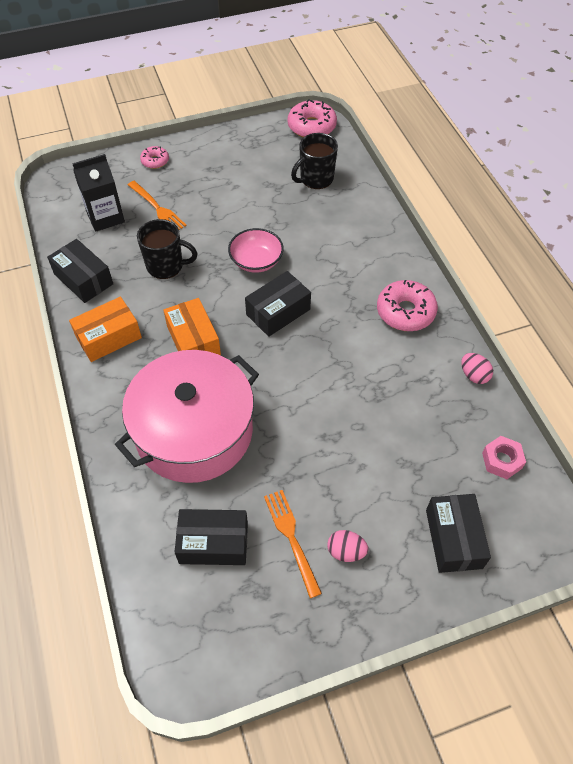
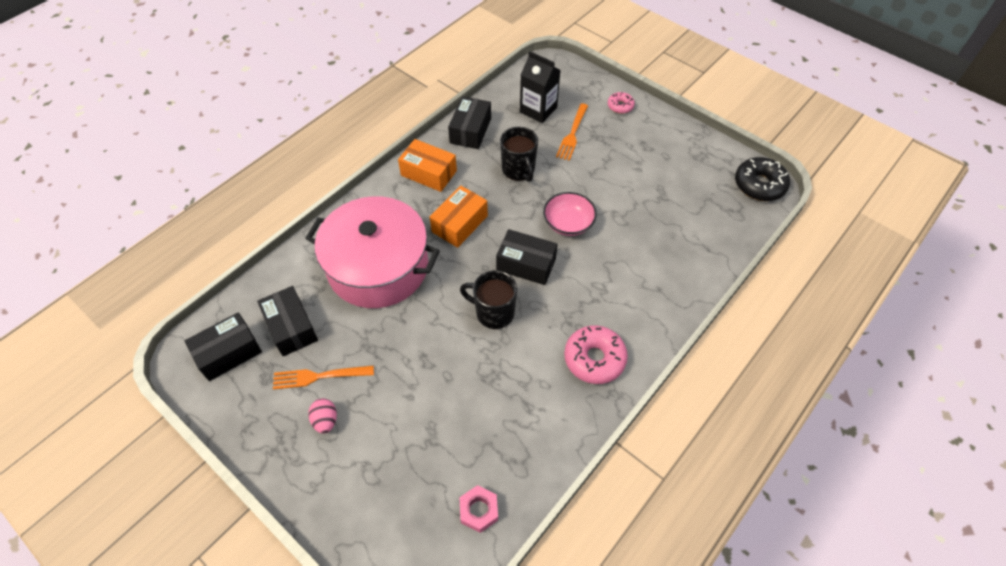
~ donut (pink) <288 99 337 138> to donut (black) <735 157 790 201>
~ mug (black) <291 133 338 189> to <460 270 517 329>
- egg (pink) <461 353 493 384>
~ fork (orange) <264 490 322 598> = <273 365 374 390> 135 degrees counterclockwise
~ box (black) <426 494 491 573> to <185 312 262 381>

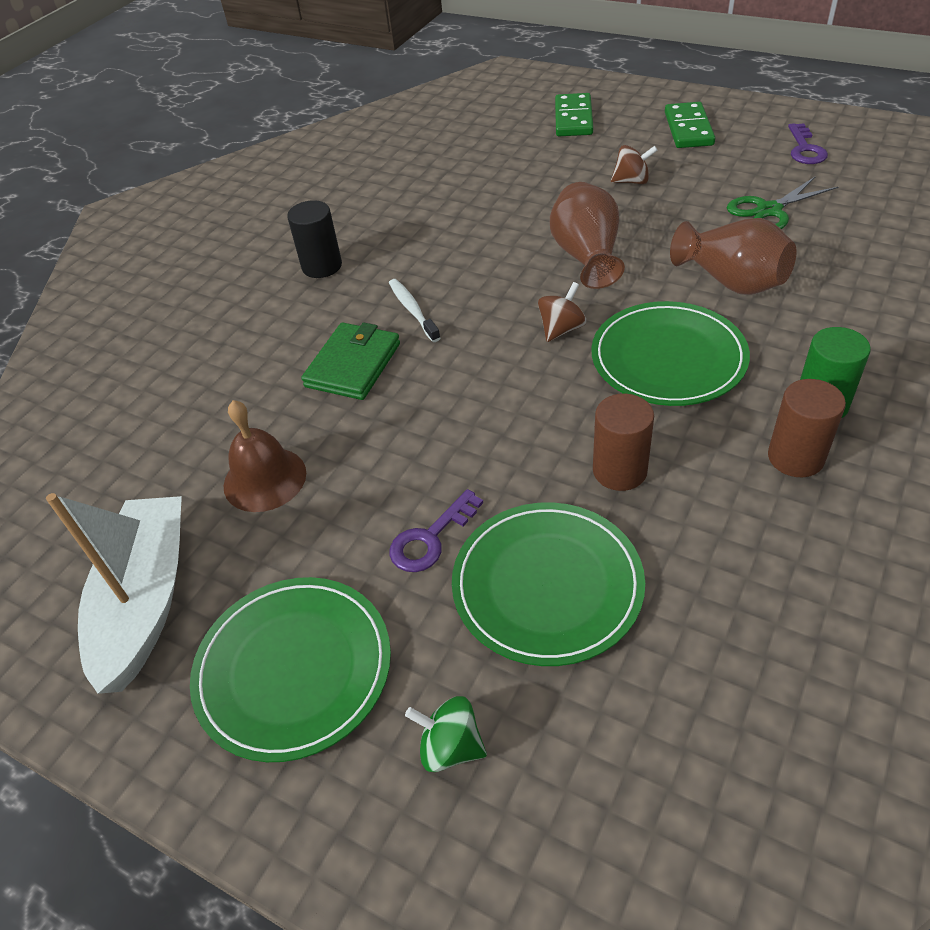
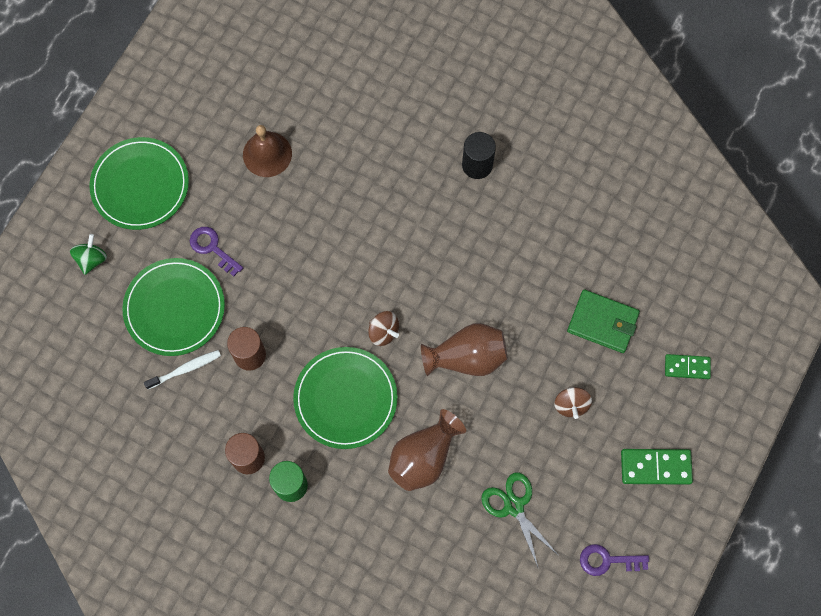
~ domino (green) <555 93 593 136> = <665 354 711 379> x0.66
~ toothbrush (white) <389 279 440 342> to <144 350 221 389>
~ wallet (green) <301 323 400 400> to <567 290 640 353>
- boat (white) <46 493 182 694>

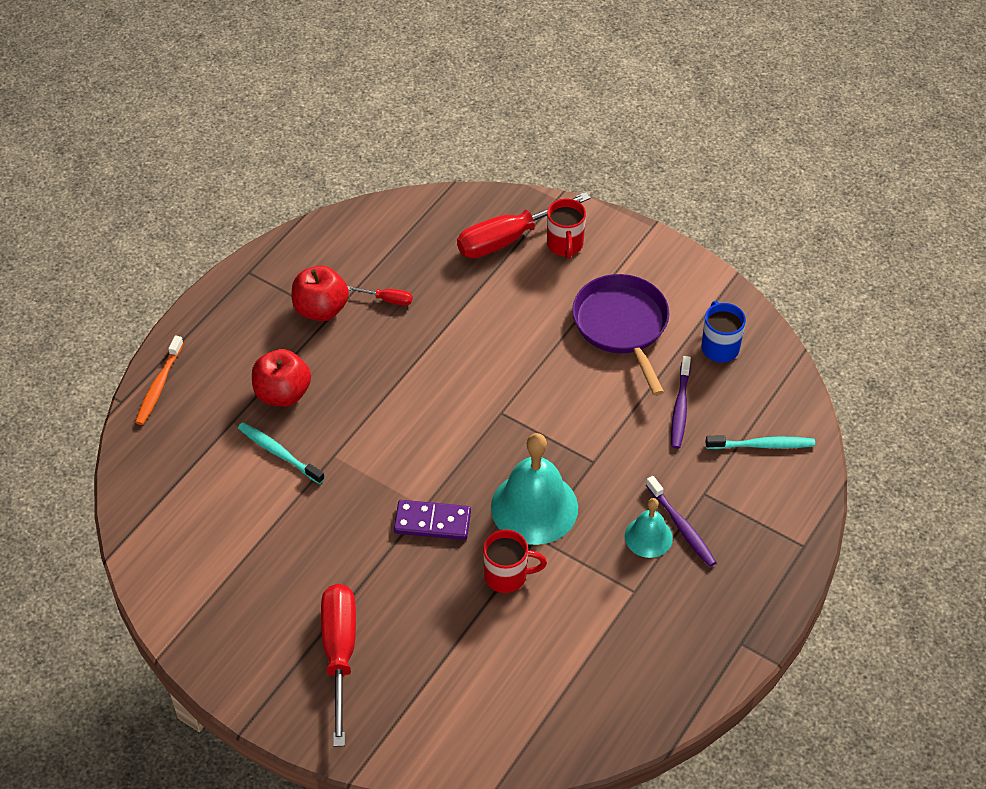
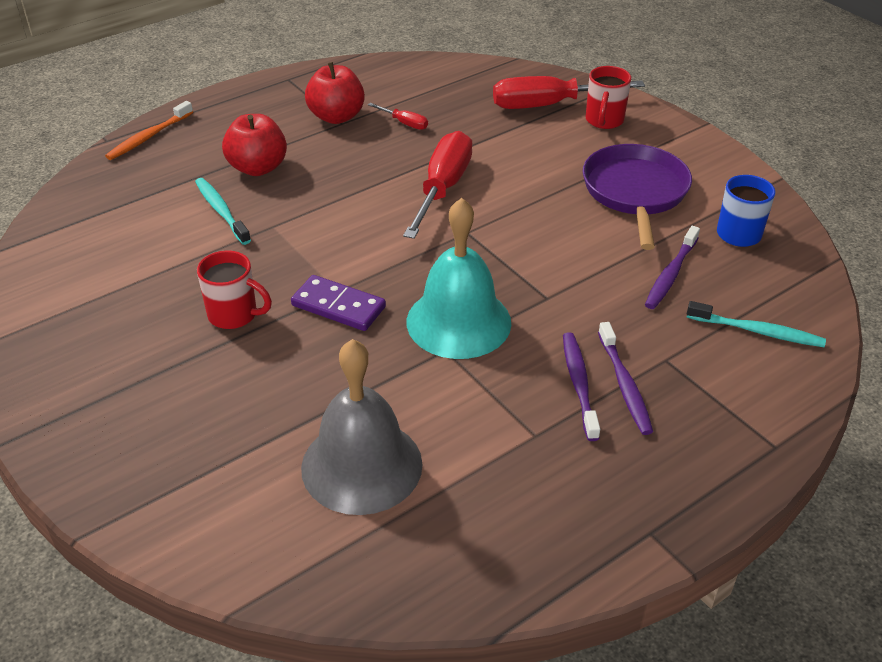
~ bell (turquoise) <625 498 673 558> to toothbrush (purple) <563 332 600 441>
~ mug (red) <483 529 547 593> to <197 250 272 329>
~ screwdriver (red) <321 584 356 747> to <403 131 473 239>
+ bell (grey) <301 339 423 515>

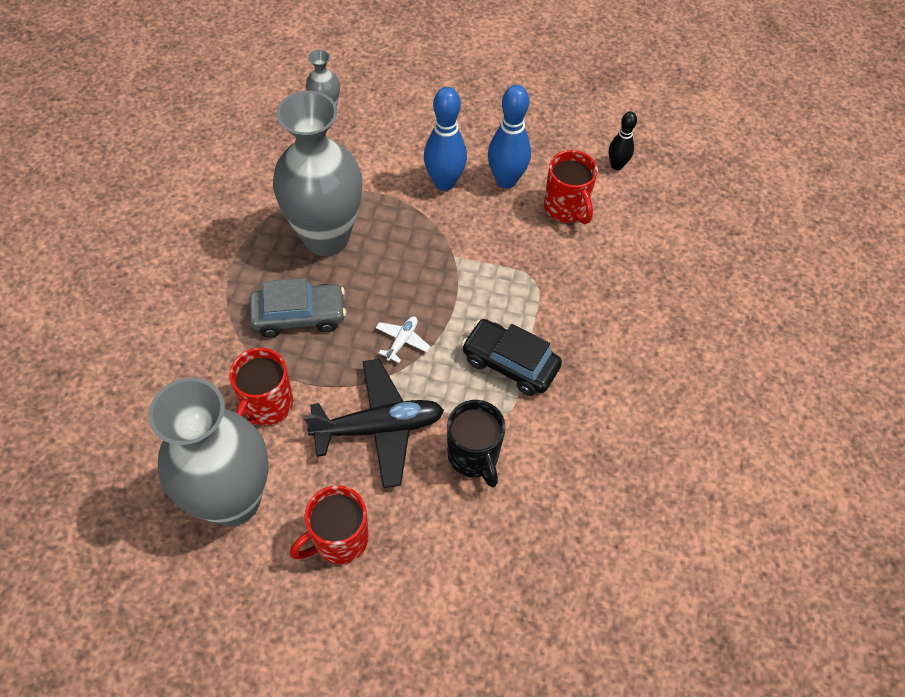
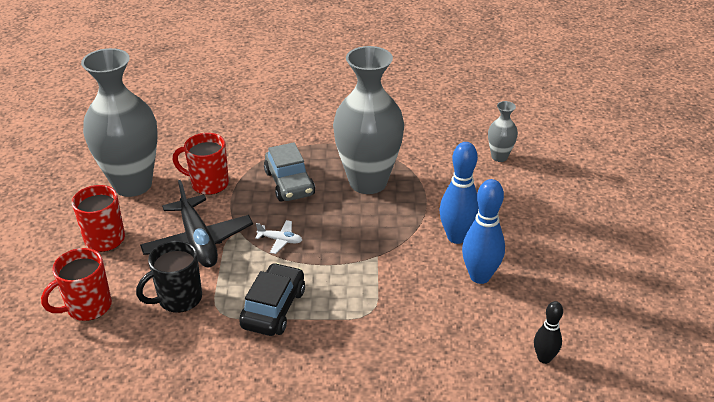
~ mug (red) <544 150 598 224> to <41 248 112 321>

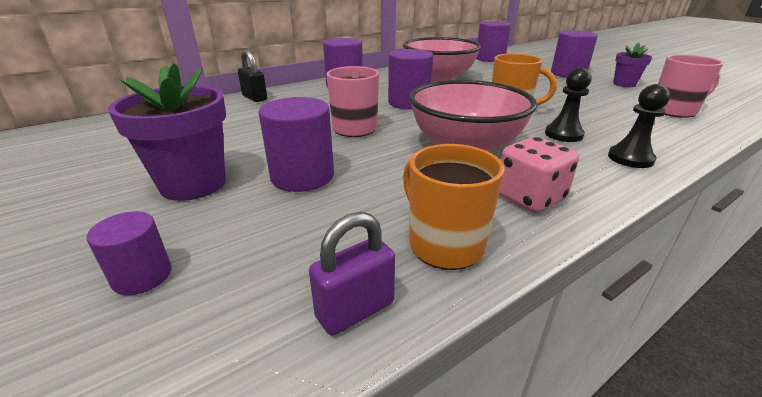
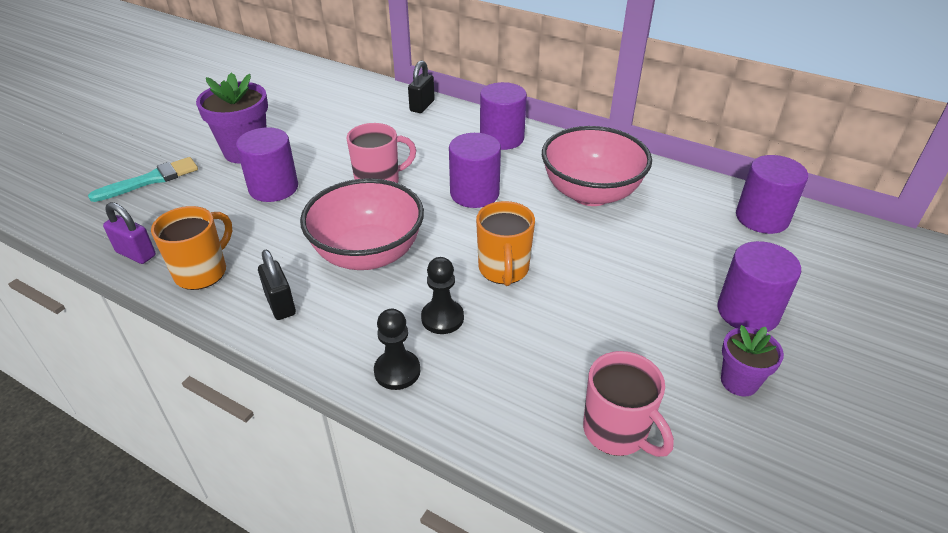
~ dice (pink) <499 137 579 213> to padlock (black) <258 250 296 320>
~ cylinder (purple) <86 211 172 295> to brush (turquoise) <88 157 198 202>

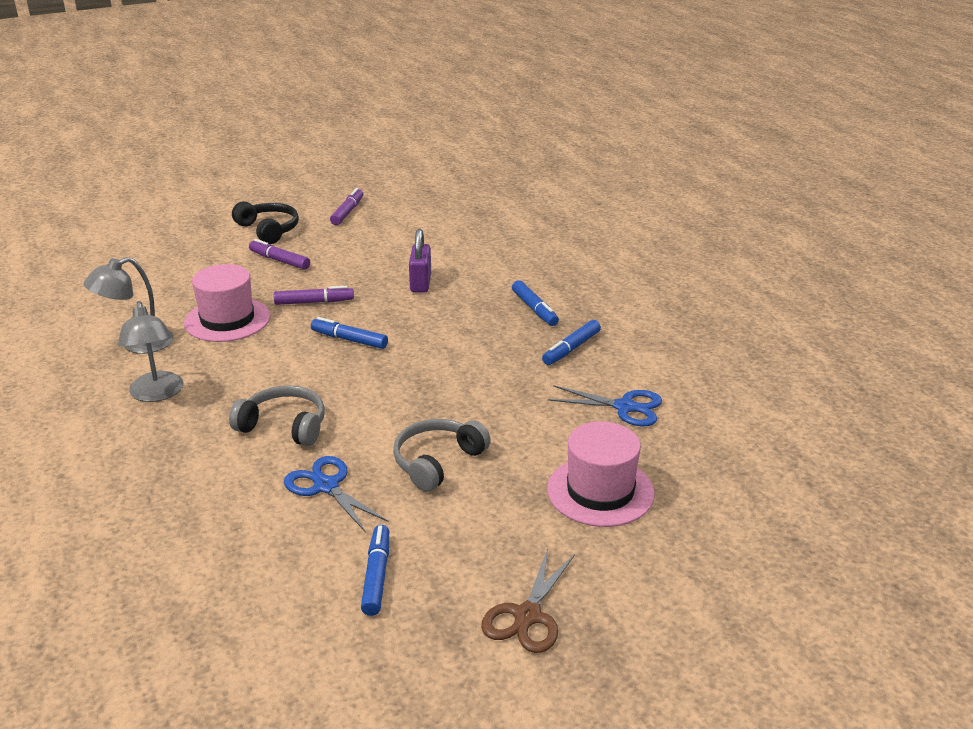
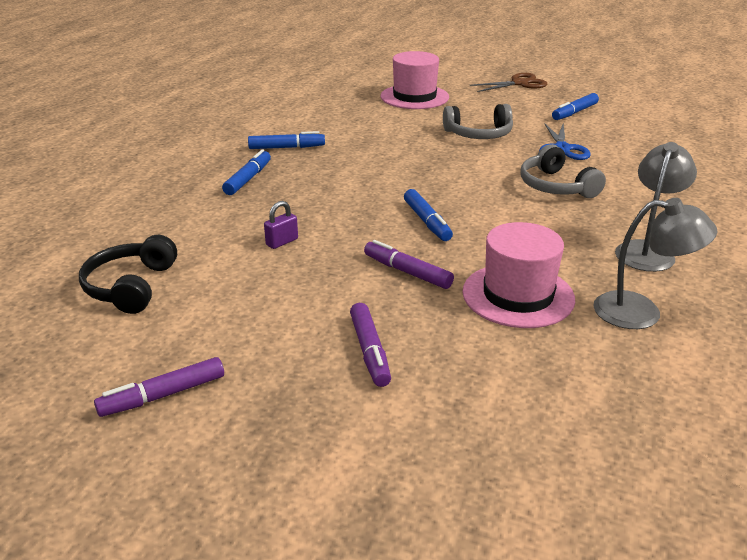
~ headphones (black) <232 201 299 244> to <79 235 177 314>
~ padlock (purple) <409 229 431 293> = <264 201 298 249> x0.62
- scissors (blue) <548 385 662 426>

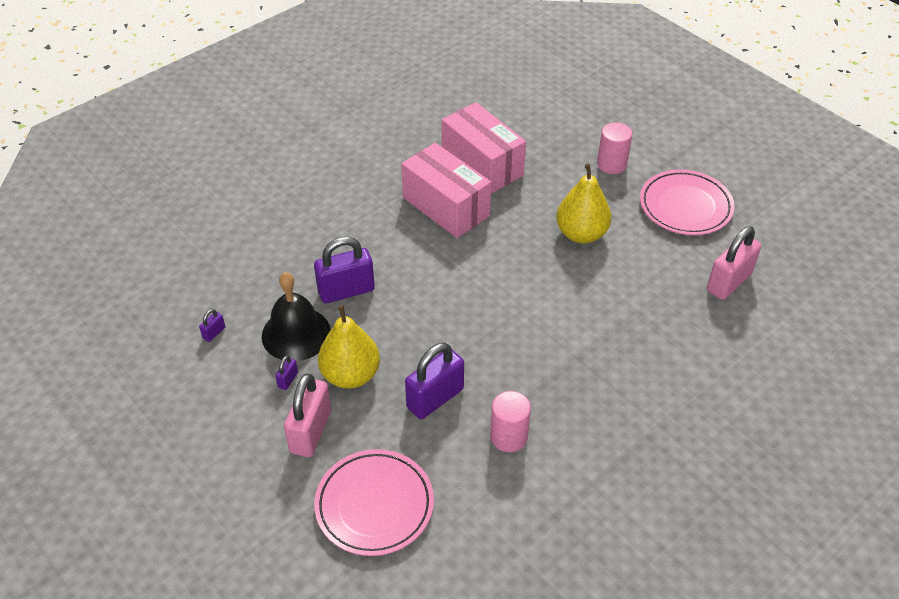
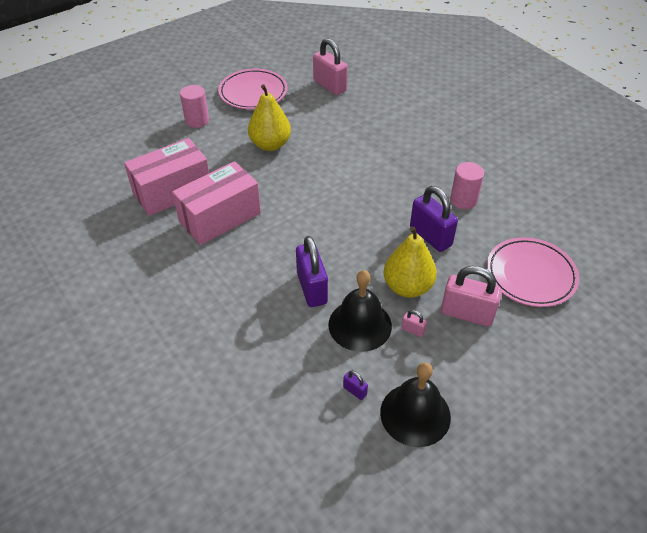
~ padlock (purple) <275 356 298 390> to padlock (pink) <401 310 427 337>
+ bell (black) <380 362 451 447>

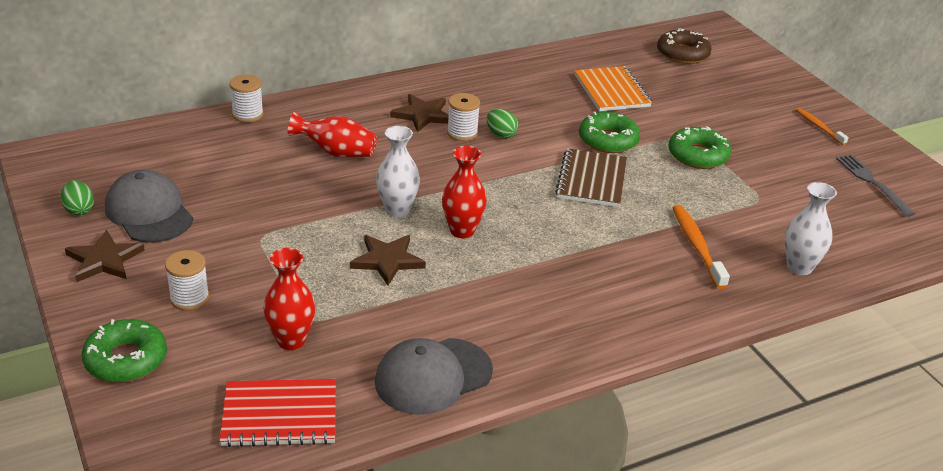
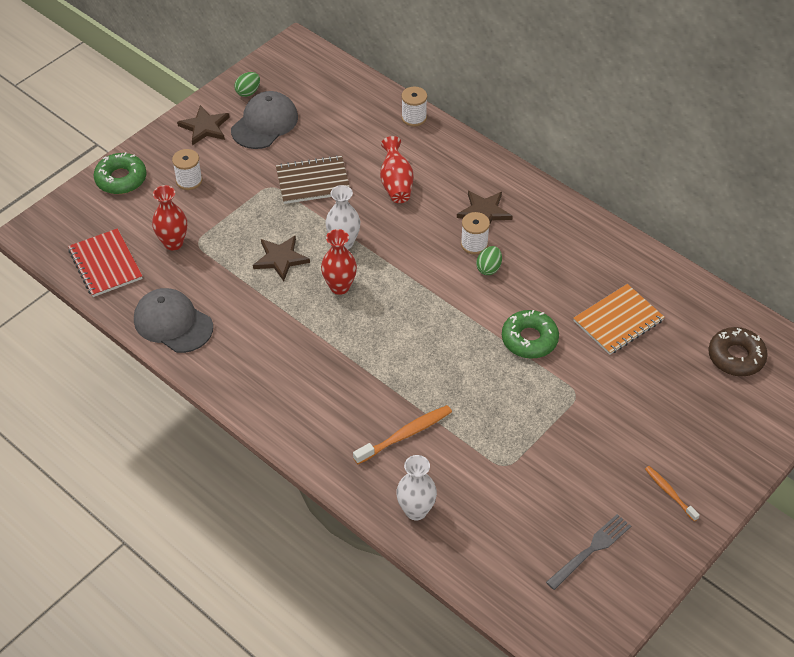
~ toothbrush (orange) <796 108 849 145> = <645 466 700 522> 75 degrees counterclockwise
- donut (green) <669 126 731 169>
~ notebook (brown) <555 148 627 207> to <276 155 350 204>

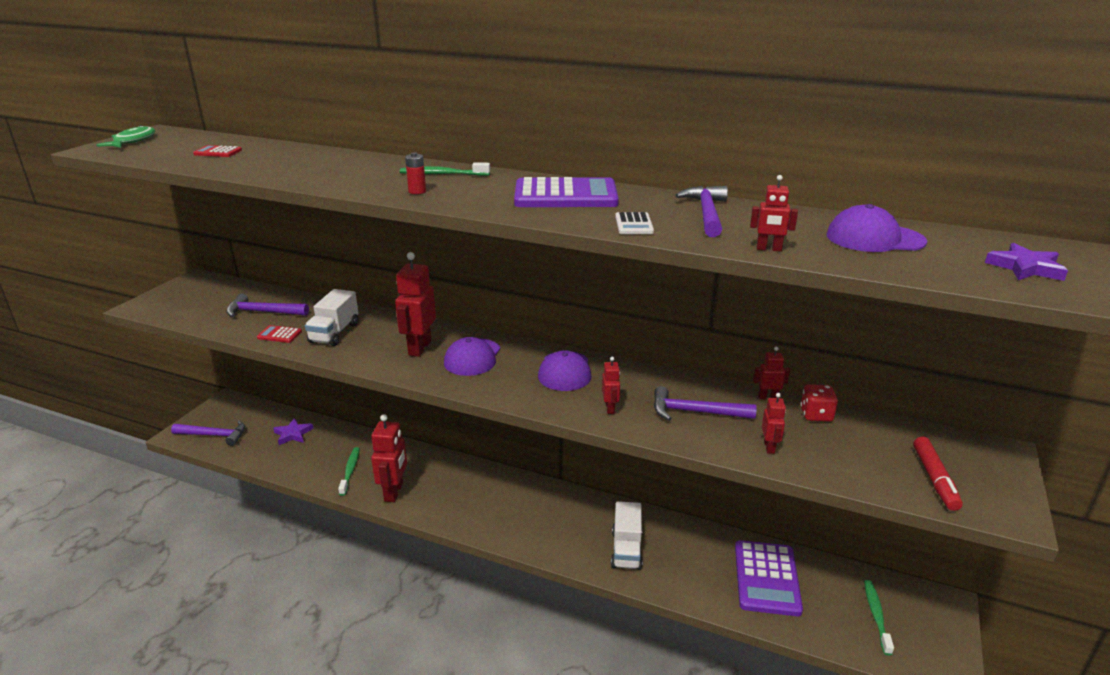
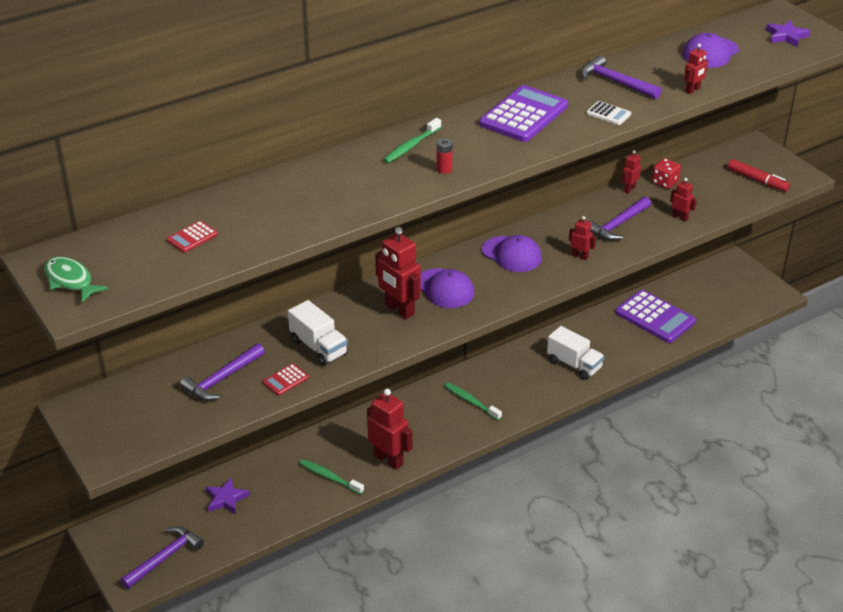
~ toothbrush (green) <864 580 894 655> to <444 383 502 420>

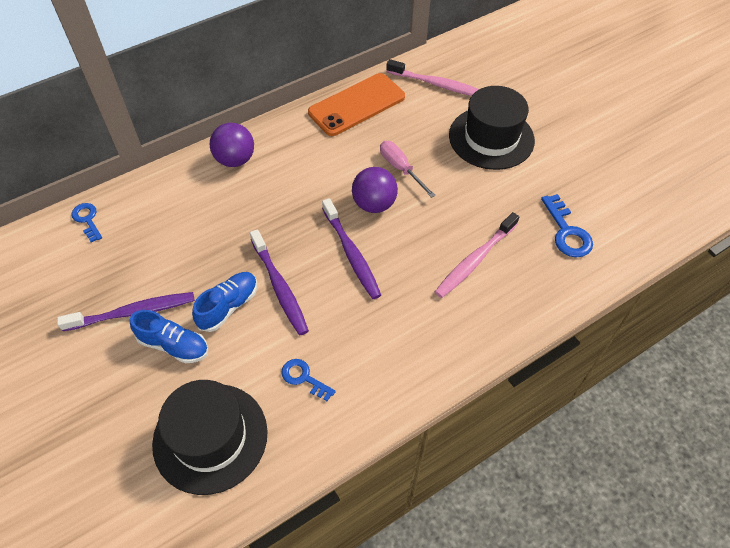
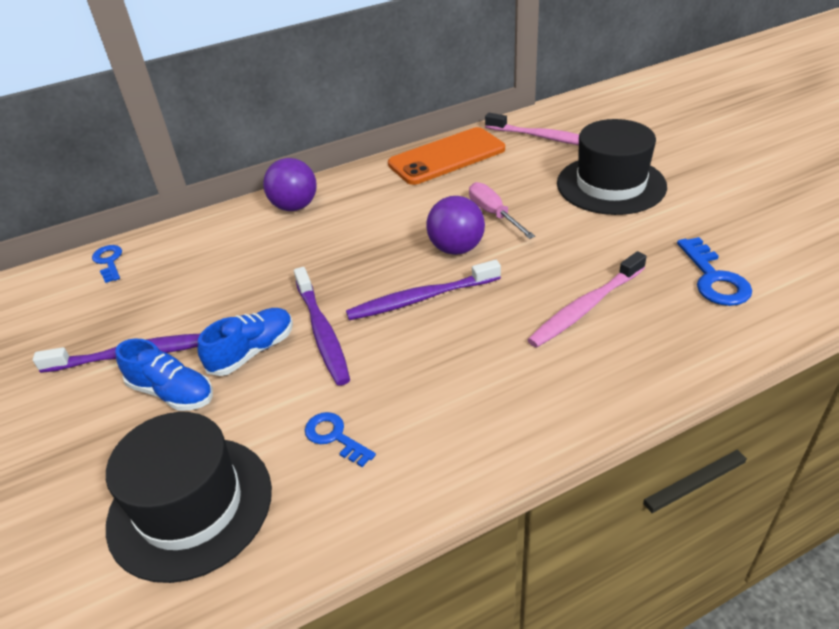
~ toothbrush (purple) <322 198 381 299> = <346 260 501 320> 90 degrees clockwise

